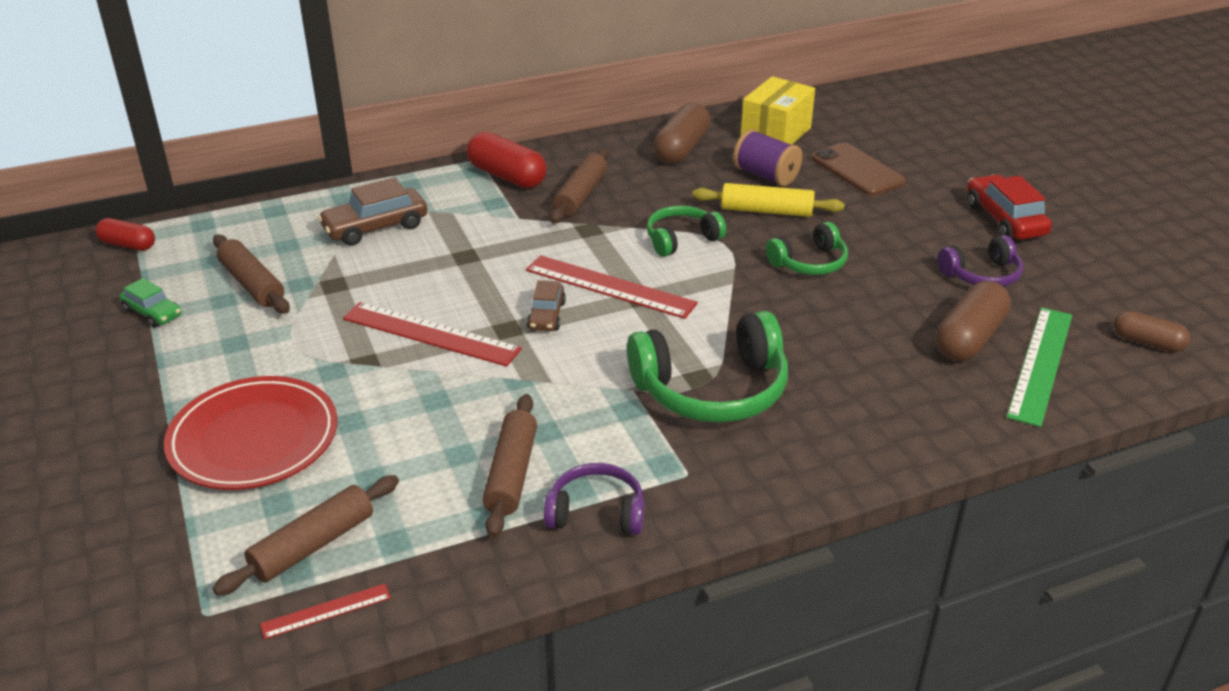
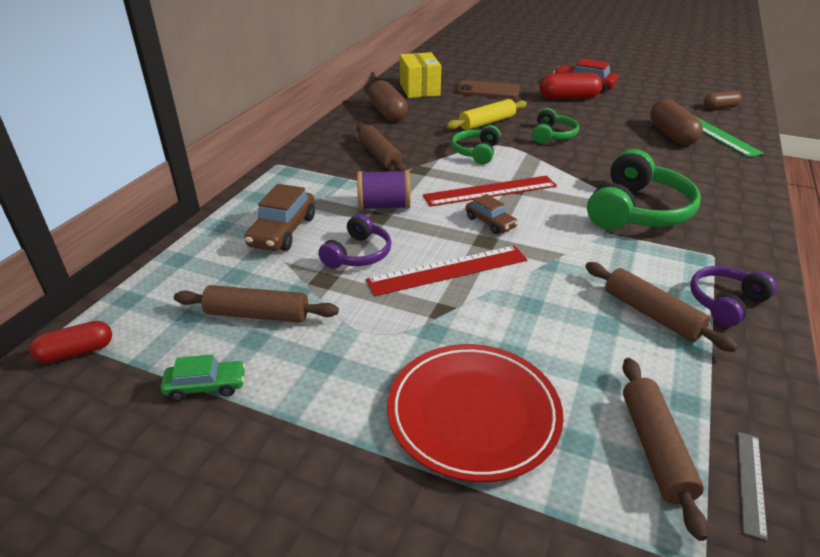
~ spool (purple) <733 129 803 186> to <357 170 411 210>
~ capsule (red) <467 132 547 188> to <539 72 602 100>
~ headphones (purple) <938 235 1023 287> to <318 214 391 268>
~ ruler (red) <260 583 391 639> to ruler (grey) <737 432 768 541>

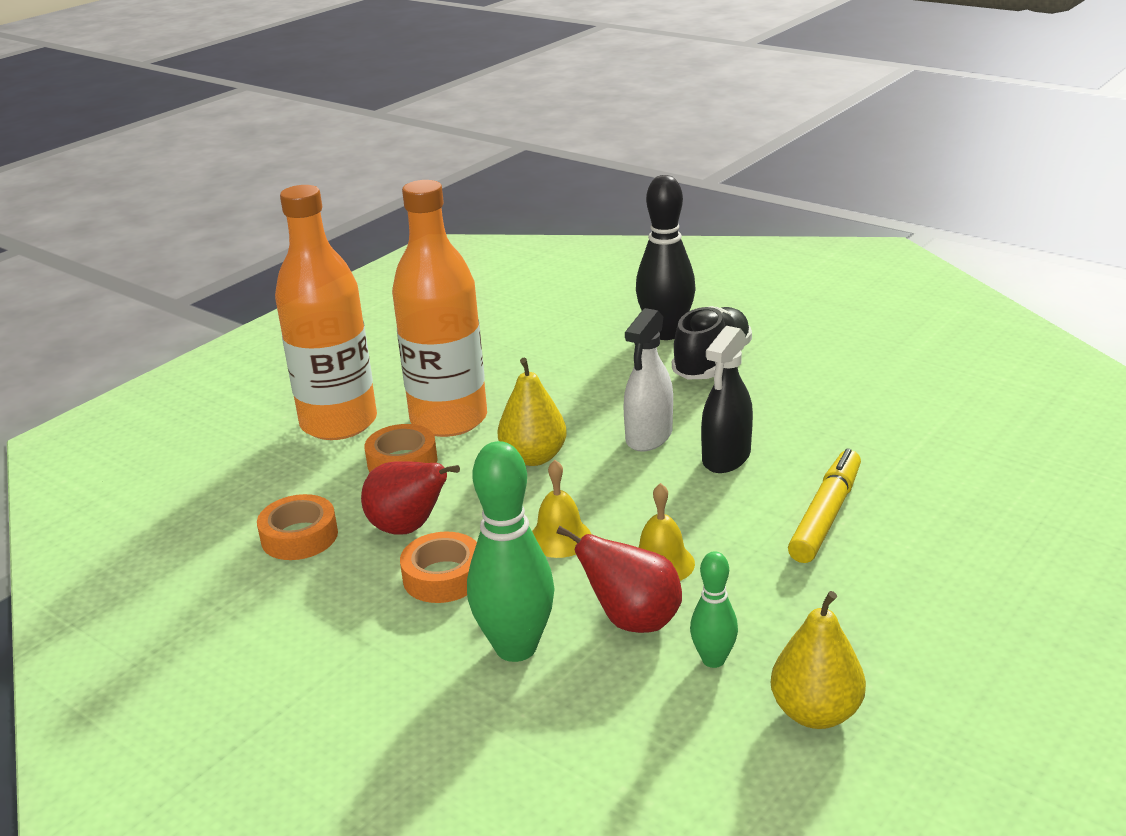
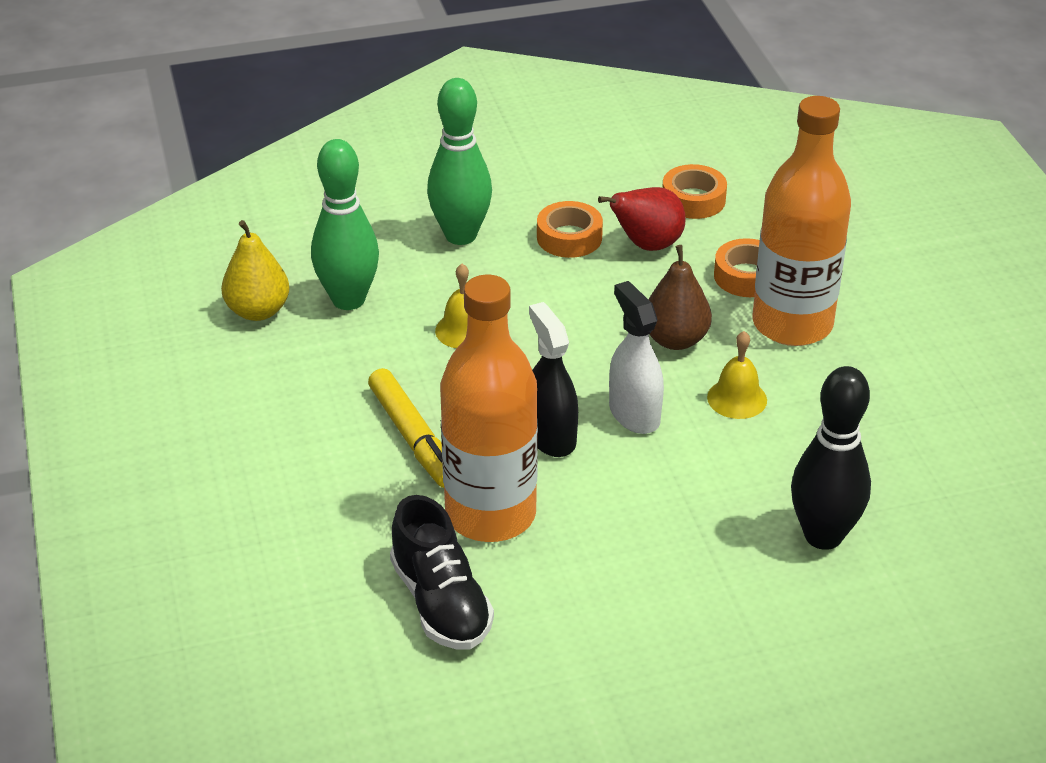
~ bottle (orange) <275 185 377 440> to <440 275 538 542>
~ shoe (black) <672 306 752 380> to <390 495 494 650>
~ pear (yellow) <497 358 567 466> to pear (brown) <648 245 712 350>
~ bell (yellow) <532 460 591 558> to <707 331 767 419>
- pear (red) <557 526 682 633>
~ bowling pin (green) <690 551 738 668> = <311 139 379 310> x1.86

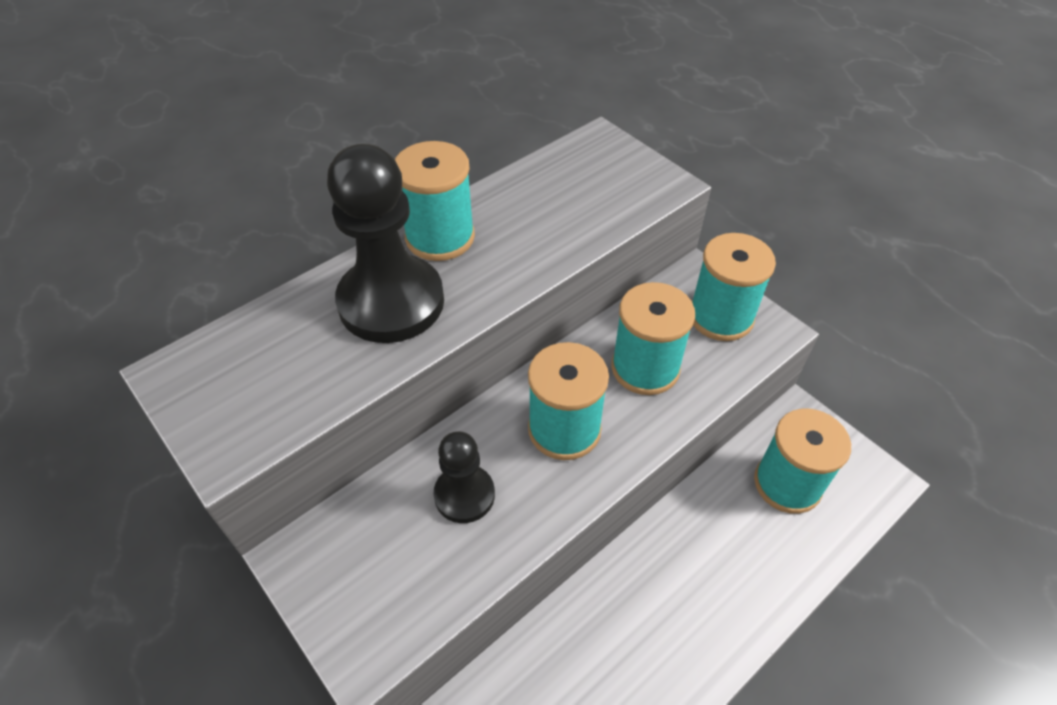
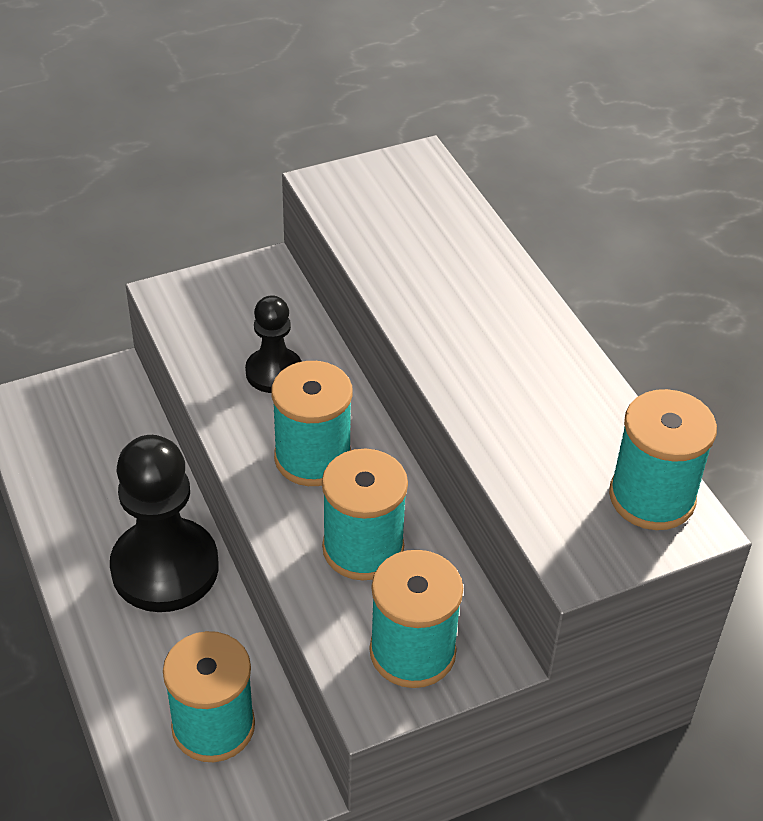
~ spool (turquoise) <395 141 475 261> to <609 389 717 530>
~ pawn (black) <327 144 444 343> to <110 435 219 612>

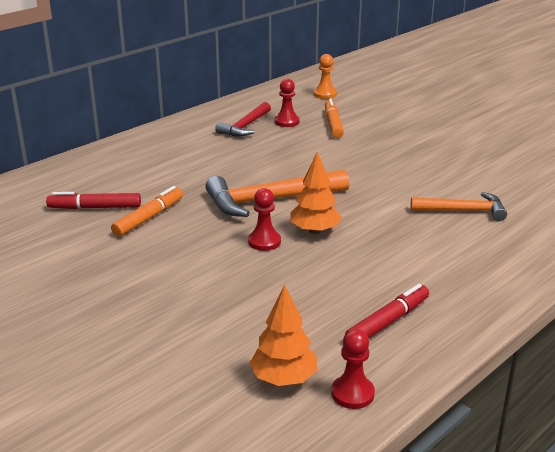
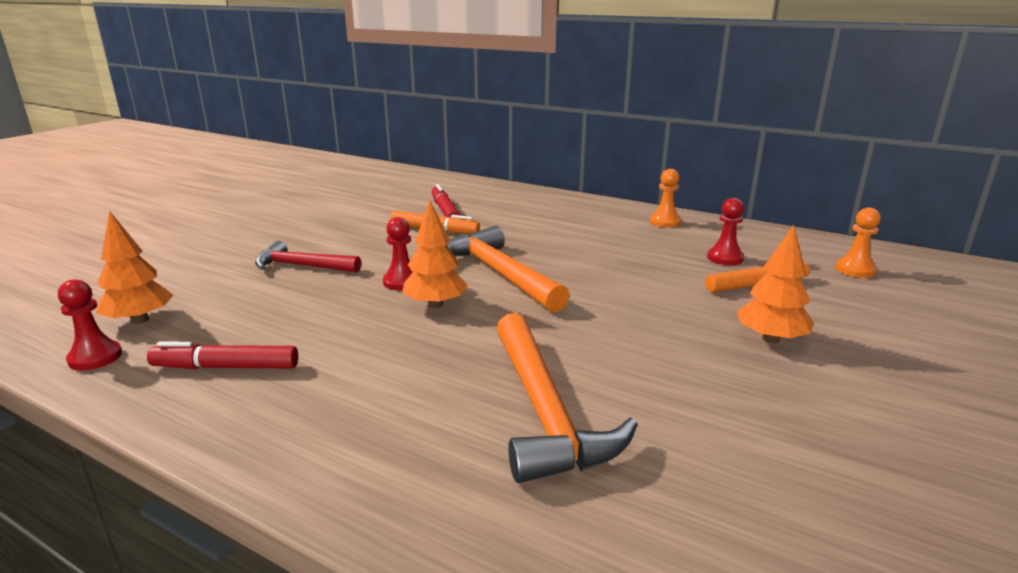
~ hammer (red) <215 102 271 137> to <255 241 361 273>
~ hammer (orange) <411 192 507 221> = <496 313 638 483> x1.57
~ marker (red) <345 284 429 338> = <147 341 298 369> 150 degrees clockwise
+ pawn (orange) <650 169 681 228>
+ tree (orange) <737 225 814 344>

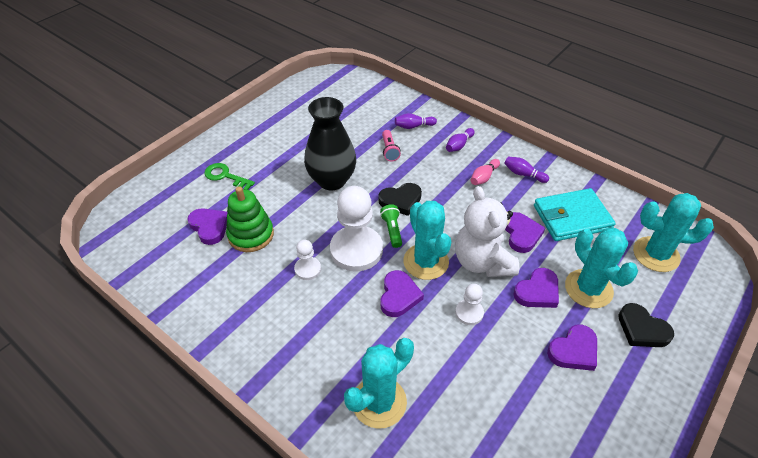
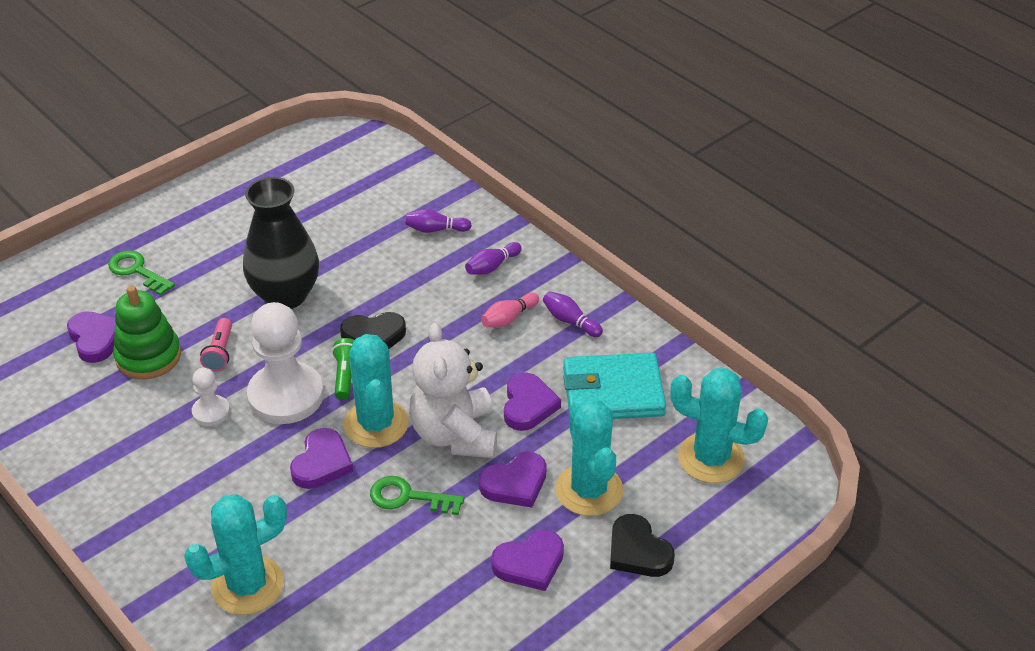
~ flashlight (pink) <382 130 401 161> to <200 318 232 372>
~ pawn (white) <455 284 484 325> to key (green) <370 476 464 515>

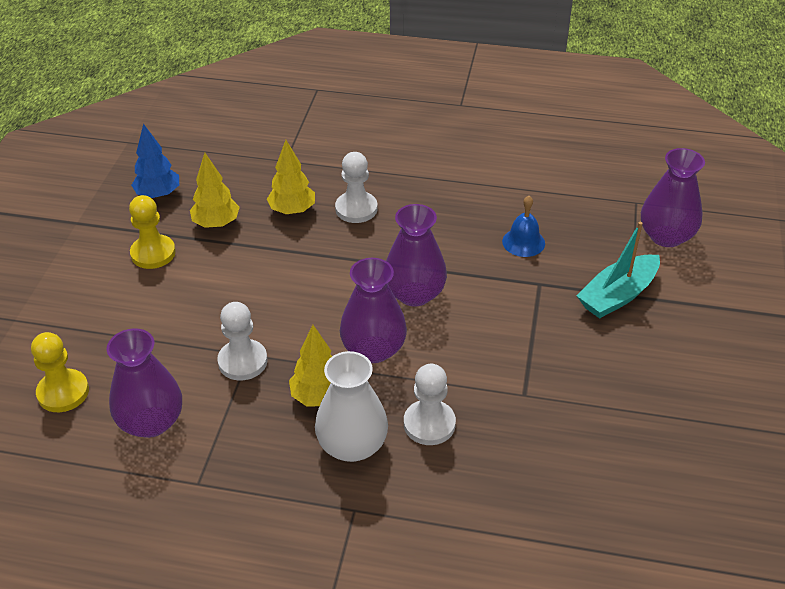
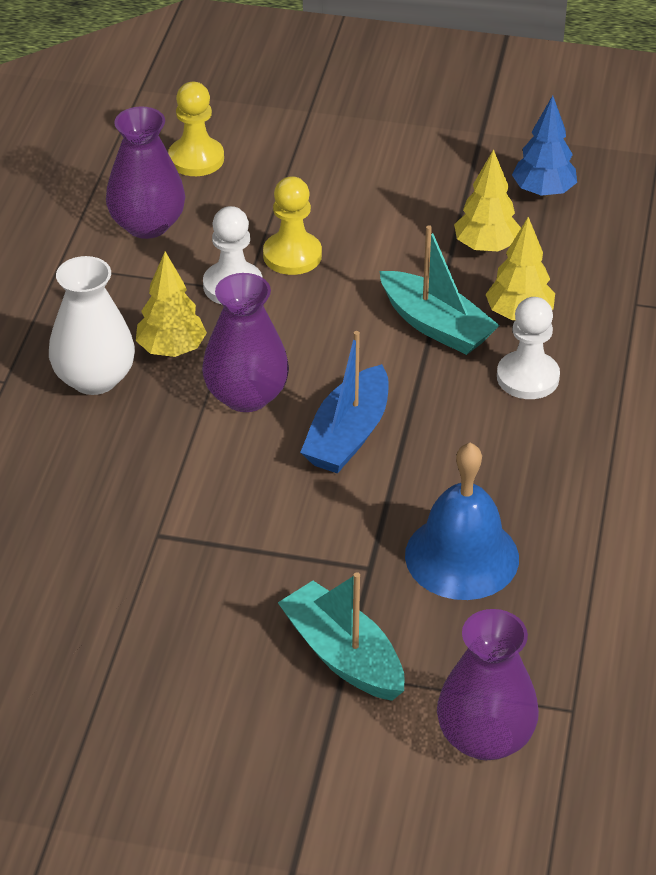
~ pawn (yellow) <129 195 176 269> to <263 176 322 275>
~ bell (blue) <502 196 545 257> = <405 443 519 600> x1.71
~ vase (purple) <386 204 447 306> to boat (blue) <300 331 389 474>
- pawn (white) <404 364 456 445>
+ boat (turquoise) <379 225 500 355>

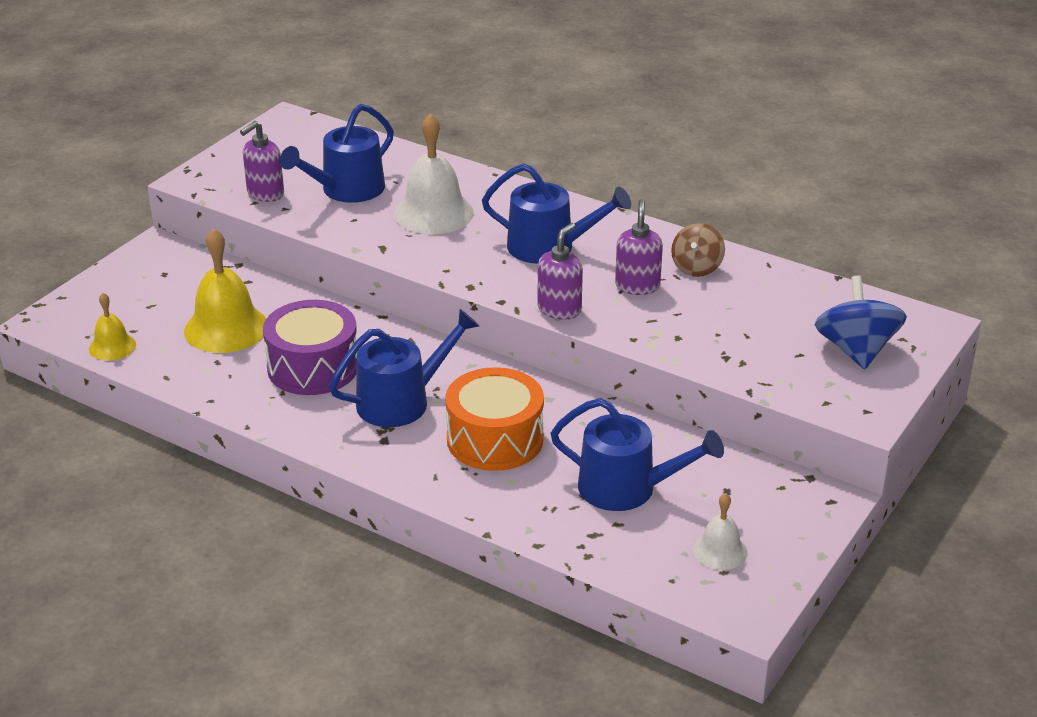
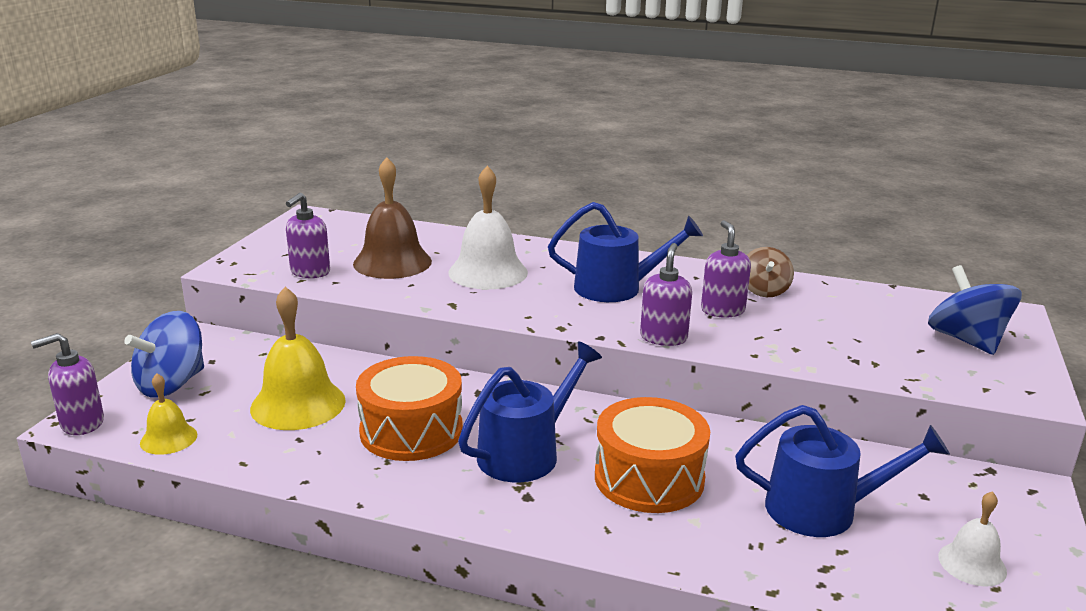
~ watering can (blue) <280 104 394 203> to bell (brown) <353 157 432 279>
~ drum (purple) <263 300 358 395> to drum (orange) <356 356 463 461>
+ spinning top (blue) <124 311 204 398>
+ soap dispenser (purple) <31 333 104 435>

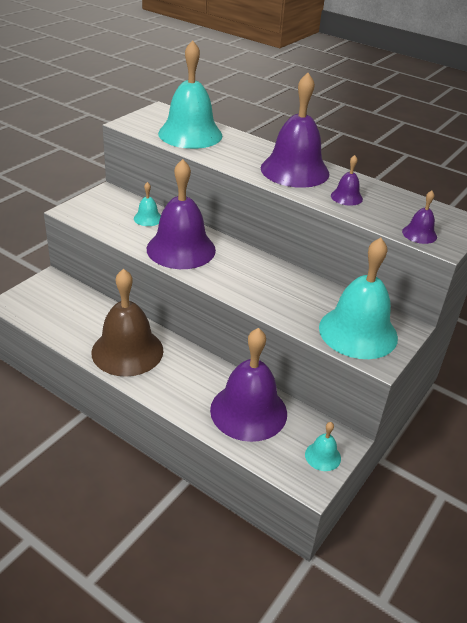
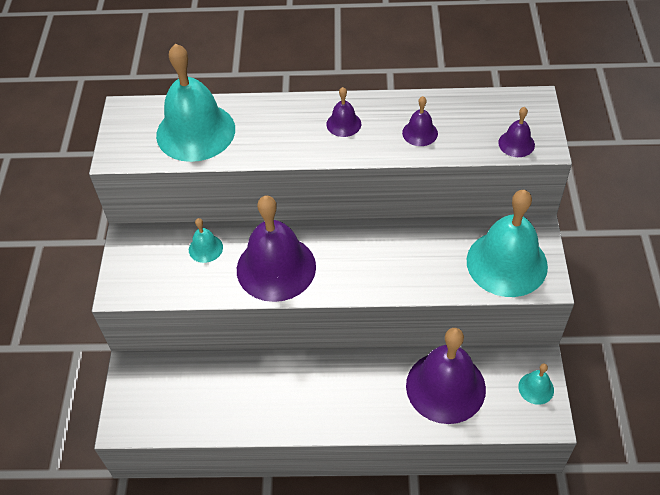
~ bell (purple) <261 73 329 188> = <326 87 361 137> x0.44
- bell (brown) <92 269 164 377>

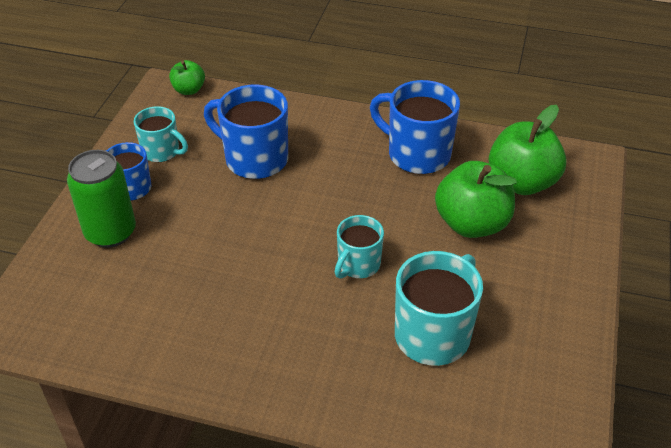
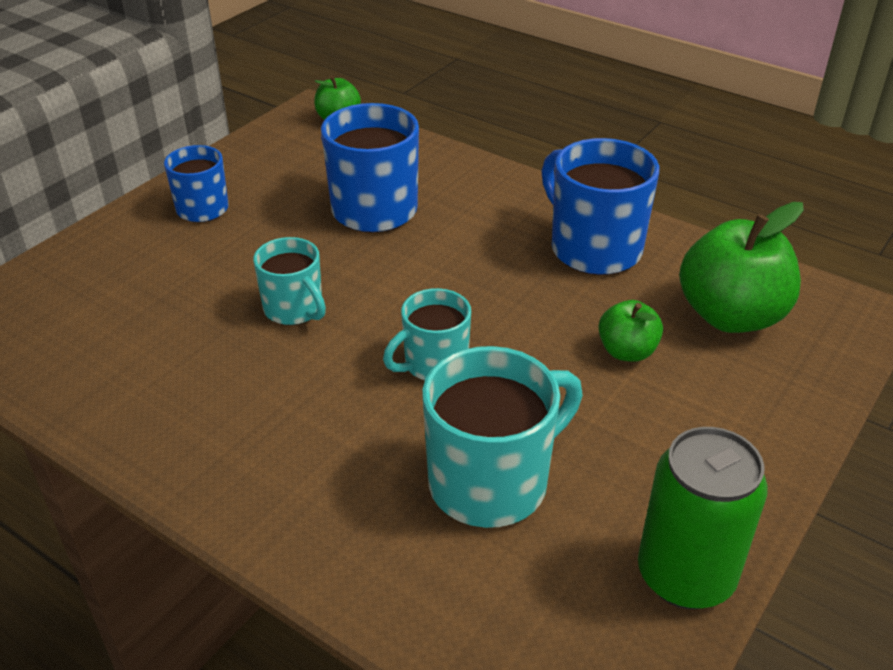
~ mug (turquoise) <134 106 188 162> to <253 237 326 325>
~ can (green) <67 150 136 248> to <638 427 768 609>
~ apple (green) <435 161 517 238> = <598 300 663 362> x0.53

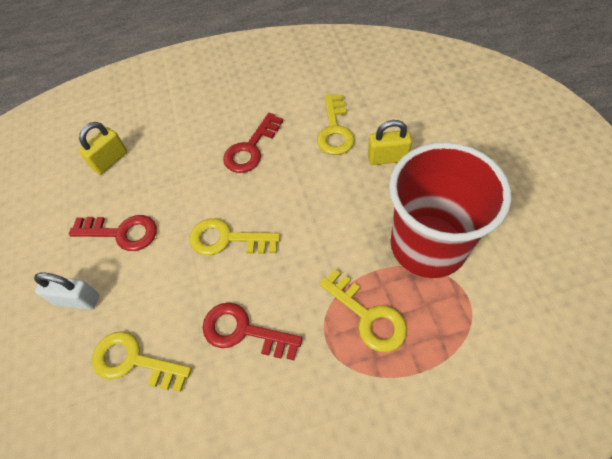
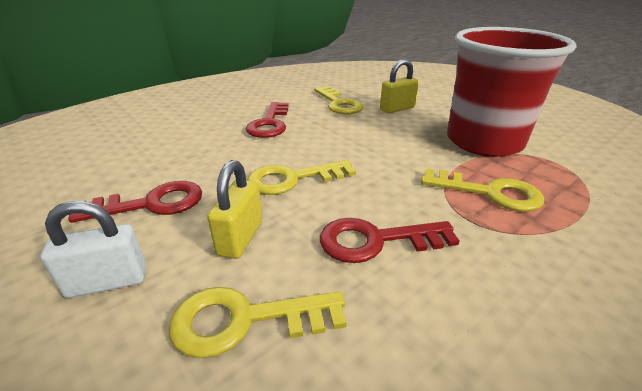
~ padlock (yellow) <78 122 127 174> to <207 160 263 259>

